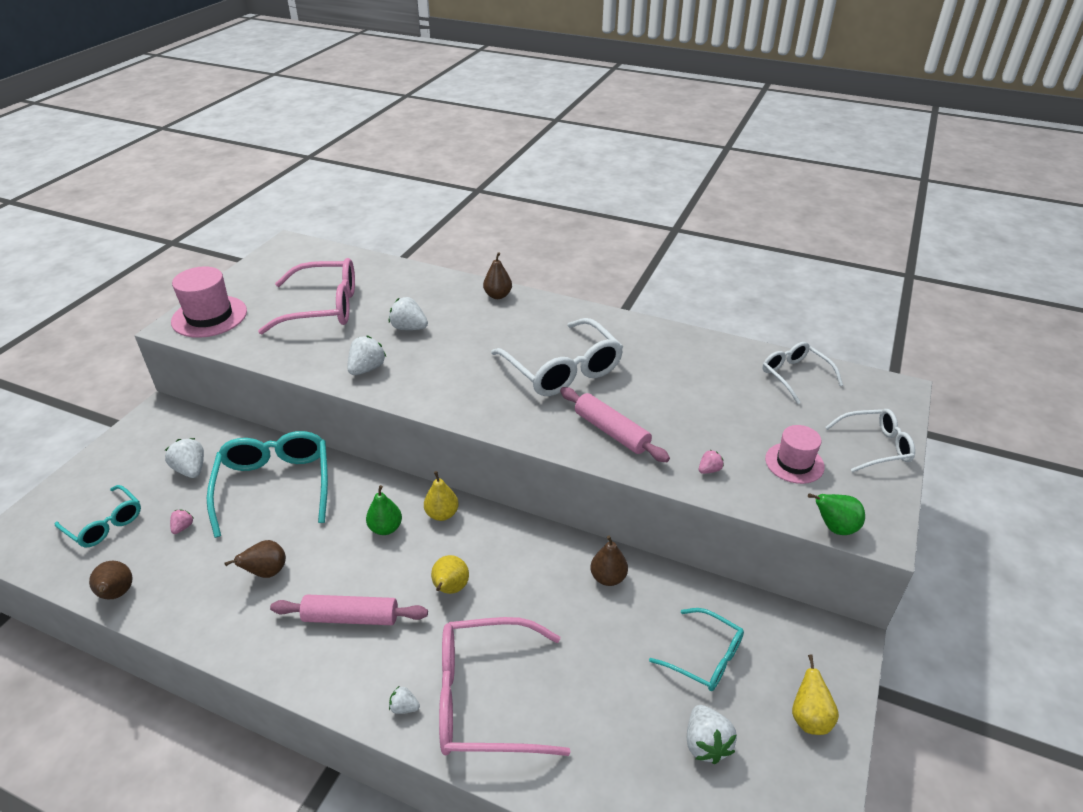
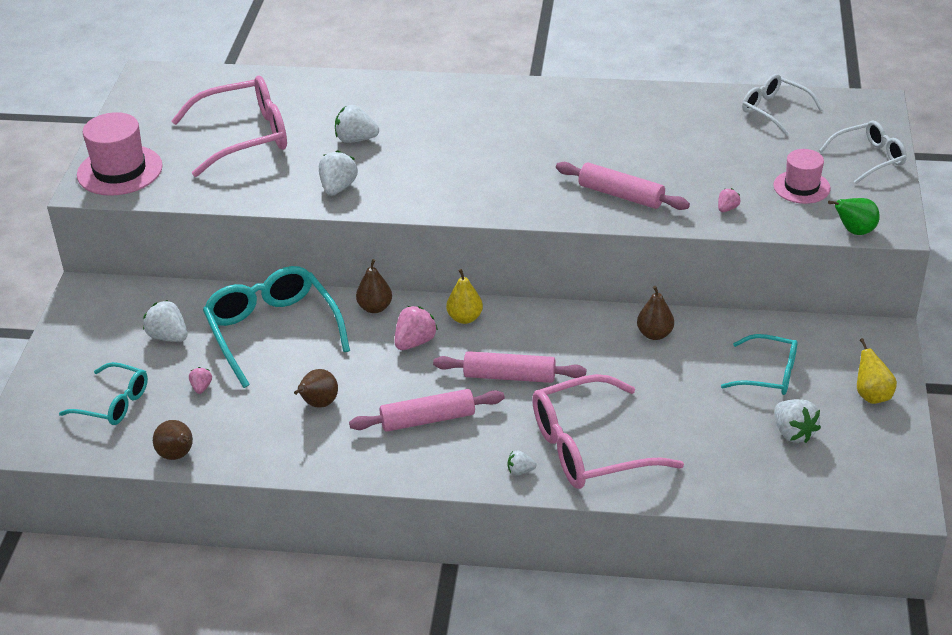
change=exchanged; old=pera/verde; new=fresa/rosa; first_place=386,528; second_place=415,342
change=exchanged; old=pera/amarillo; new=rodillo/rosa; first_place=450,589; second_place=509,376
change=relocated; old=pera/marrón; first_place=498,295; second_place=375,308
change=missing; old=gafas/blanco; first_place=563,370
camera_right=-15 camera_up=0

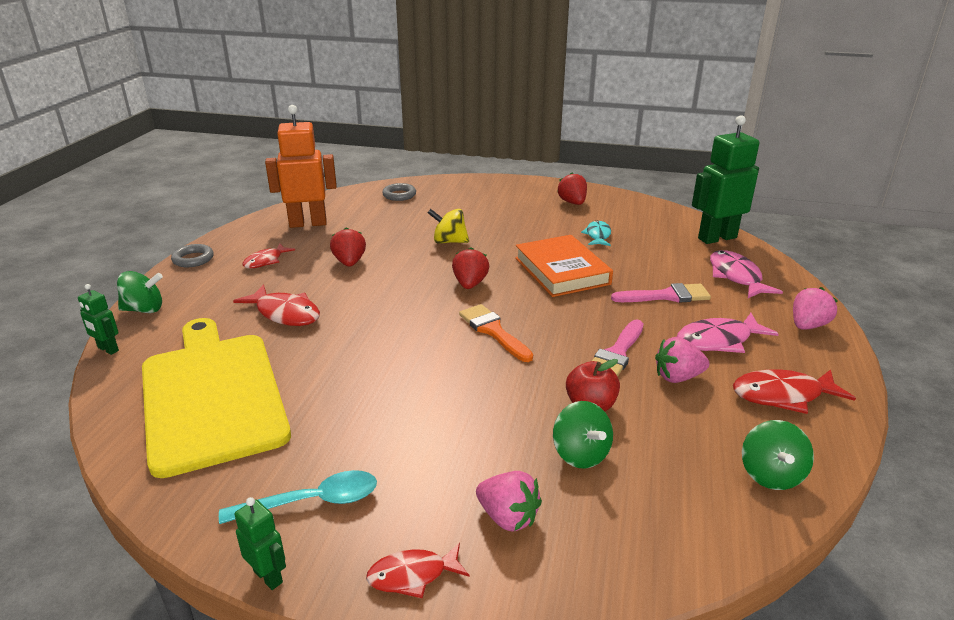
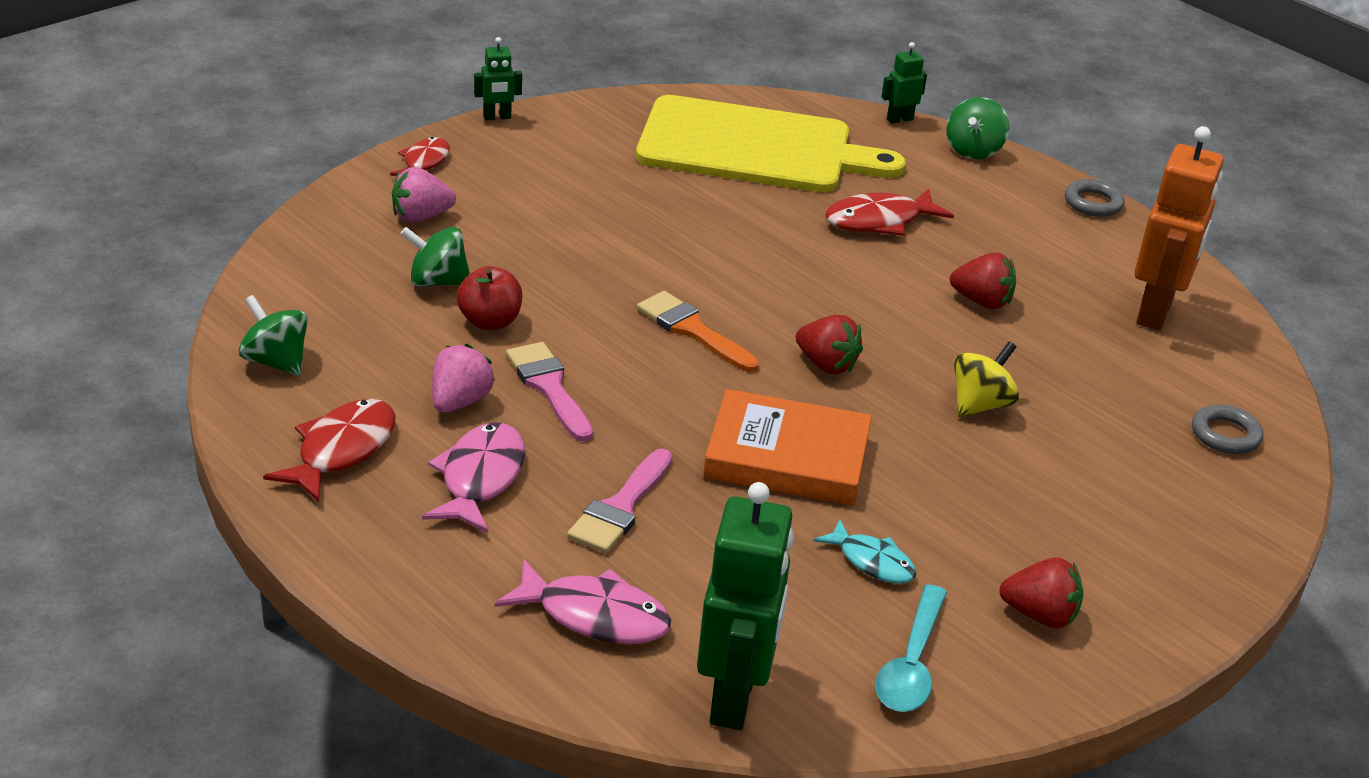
change=relocated; old=cuchara/turquesa; first_place=312,502; second_place=911,664
change=missing; old=pez/rojo; first_place=265,261
change=spun; old=pincel/naranja; first_place=493,331; second_place=692,330; degrees=-135
change=missing; old=fresa/rosa; first_place=807,325
camera_right=120 camera_up=5

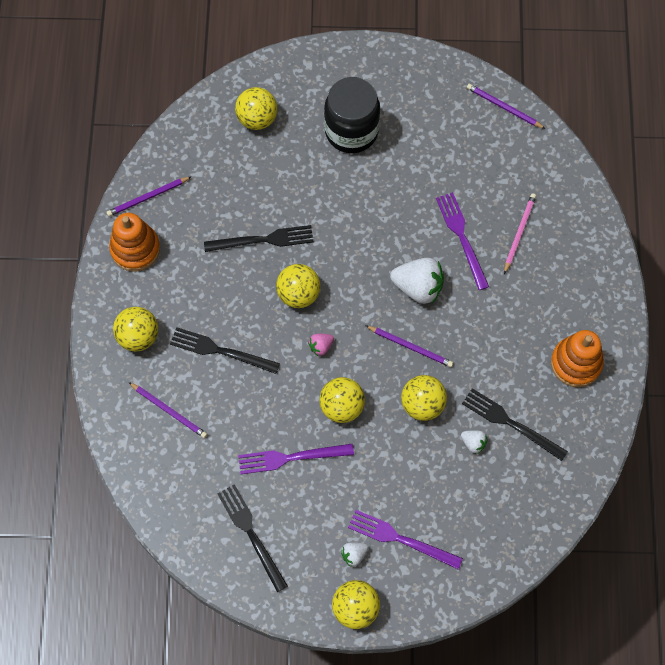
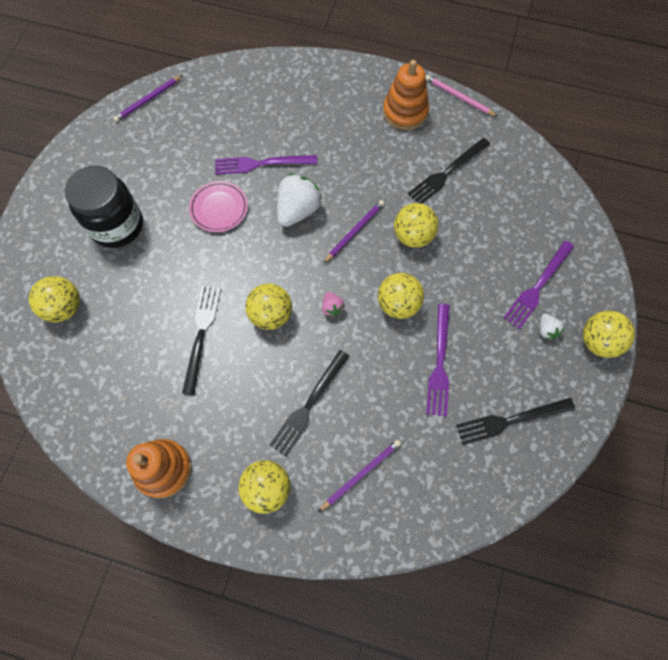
change=missing; old=lápiz/morado; first_place=147,197
change=missing; old=fresa/blanco; first_place=473,443
change=relocated; old=lápiz/rosa; first_place=519,233; second_place=459,97
change=appeared; new=plato/rosa; second_place=219,208
camera_right=-75 camera_up=0

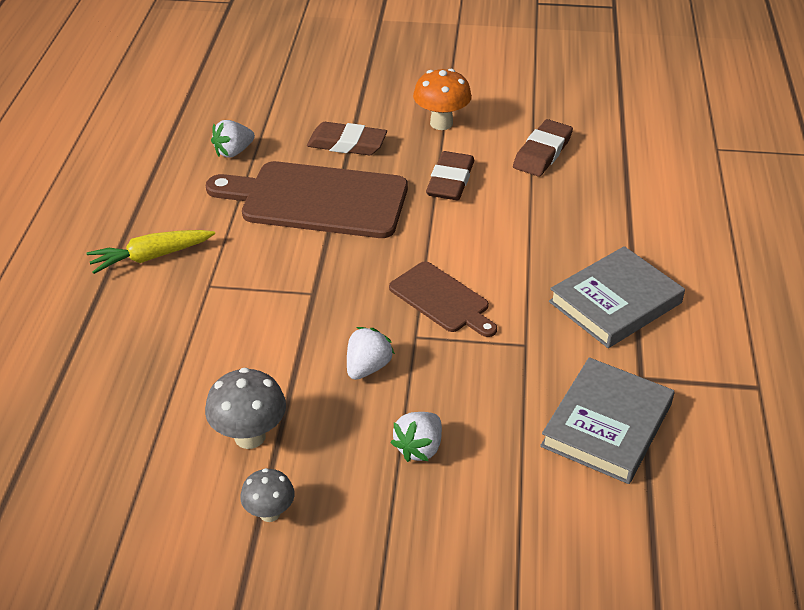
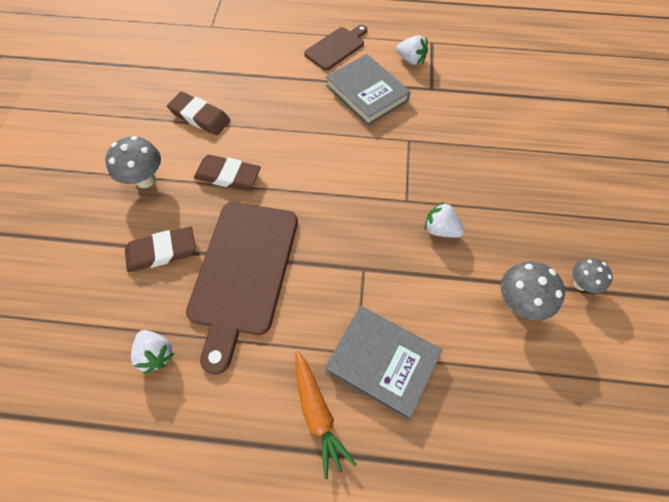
change=colour; old=zanahoria/amarillo; new=zanahoria/naranja; first_place=151,257; second_place=318,413
change=spun; old=goma de borrar/marrón; first_place=347,144; second_place=162,251; degrees=60
change=relocated; old=tabla de cortar/marrón; first_place=442,299; second_place=336,47
change=relocated; old=fresa/blanco; first_place=419,448; second_place=411,60
change=colour; old=seta/naranja; new=seta/gris; first_place=441,123; second_place=145,180
change=relocated; old=libro/gris; first_place=606,425; second_place=382,362
camera_right=-90 camera_up=20

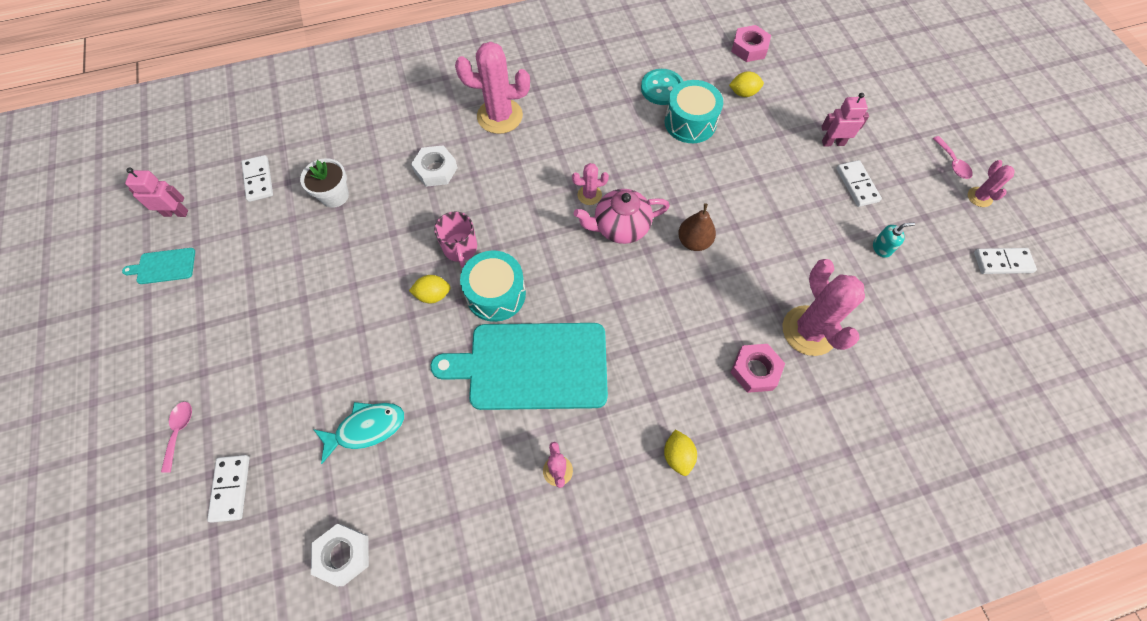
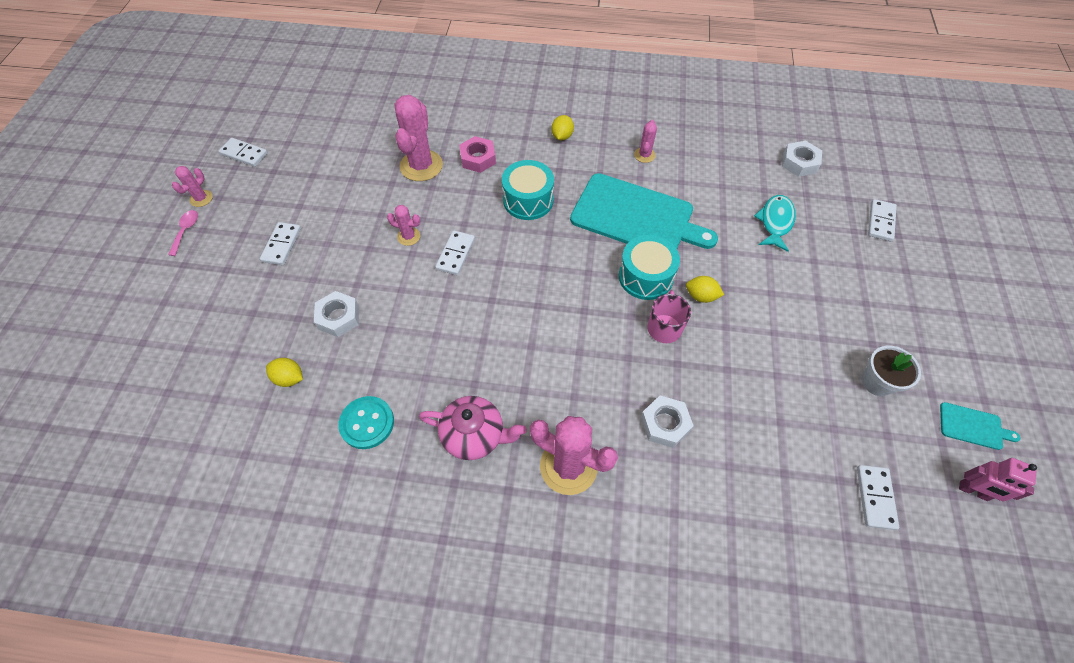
change=missing; old=cuchara/rosa; first_place=179,431
change=relocated; old=maceta/blanco; first_place=334,196; second_place=877,382
change=spun; old=pez/turquesa; first_place=366,429; second_place=775,222; degrees=105
change=relocated; old=cactus/rosa; first_place=589,195; second_place=408,236
change=relocated; old=tetera/rosa; first_place=620,227; second_place=474,435
change=relocated; old=tambor/turquesa; first_place=690,122; second_place=528,200
change=exchanged; old=pera/marrón; new=ficha de dominó/blanco; first_place=694,241; second_place=455,254
change=missing; old=tuerca/rosa; first_place=749,48
change=missing; old=robot/rosa; first_place=833,143
change=missing; old=dispensador de jabón/turquesa; first_place=882,248
change=appeared; new=tuerca/blanco; second_place=338,317
camera_right=-155 camera_up=-5

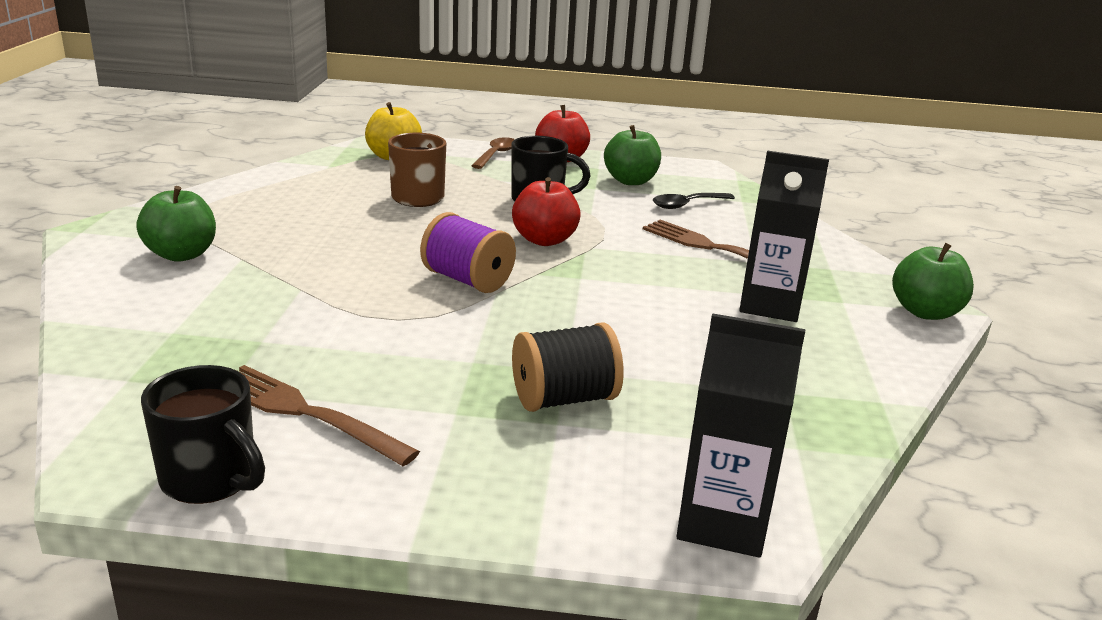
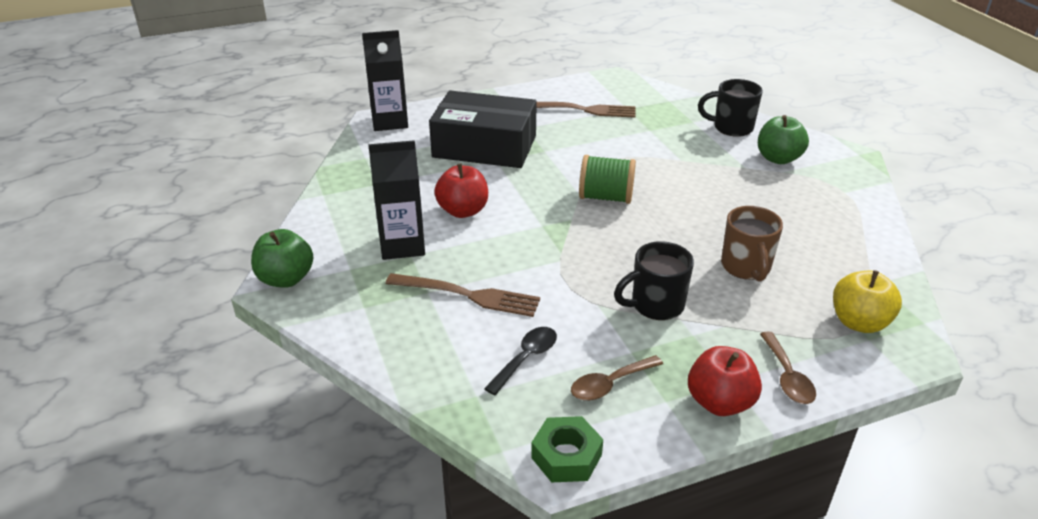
change=relocated; old=taza/negro; first_place=211,480; second_place=731,128
change=colour; old=carrete/morado; new=carrete/verde; first_place=467,280; second_place=605,197
change=relocated; old=manzana/rojo; first_place=544,240; second_place=463,211
change=exchanged; old=carrete/negro; new=caja/negro; first_place=564,399; second_place=484,146
change=exchanged; old=manzana/verde; new=cuchara/marrón; first_place=630,181; second_place=610,384
change=appeared; new=tuerca/verde; second_place=566,456
camera_right=155 camera_up=10

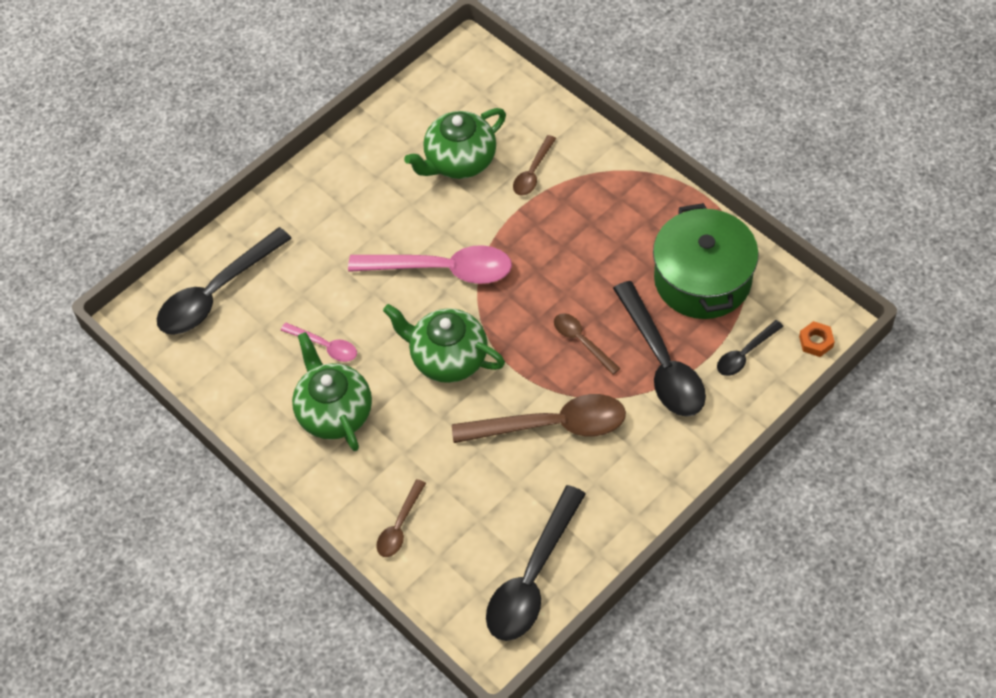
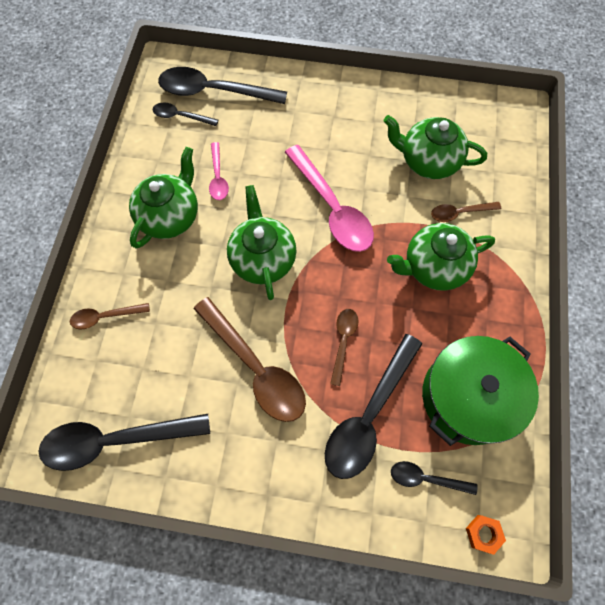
change=appeared; new=cuchara/negro; second_place=181,116
change=appeared; new=tetera/verde; second_place=433,267
camera_right=50 camera_up=10

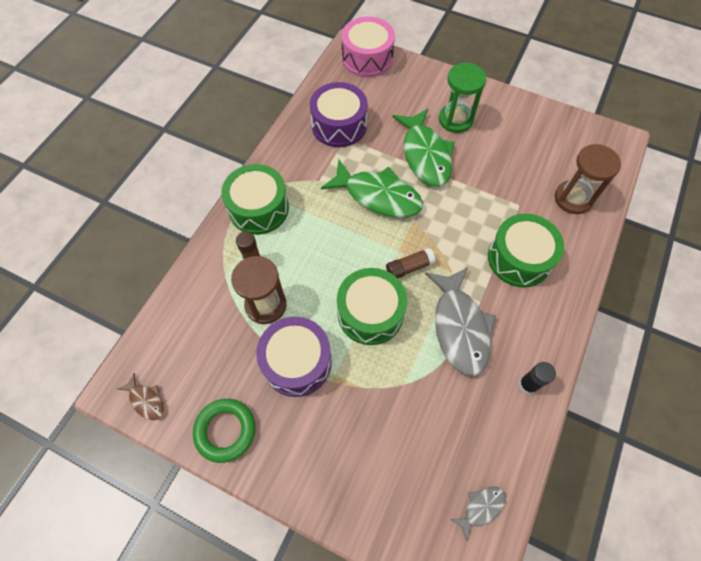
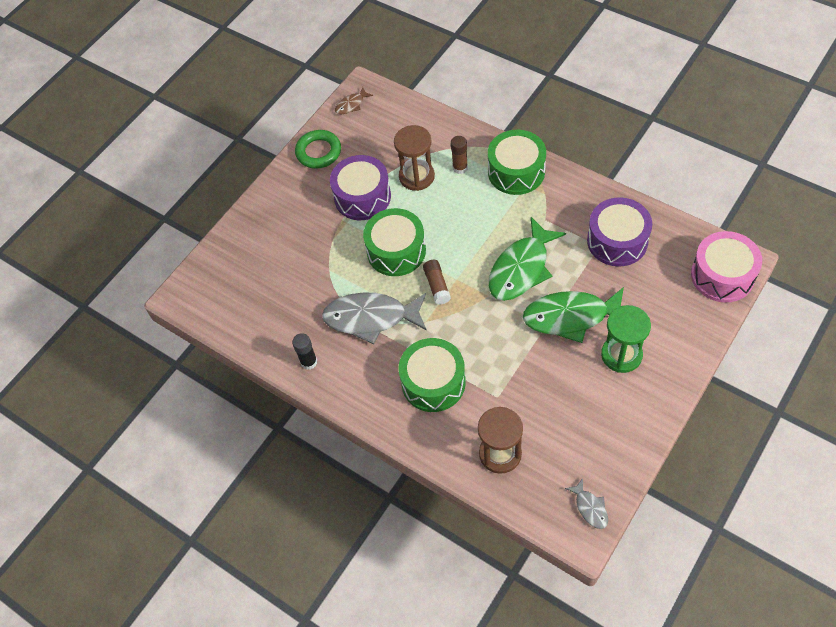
change=relocated; old=pez/gris; first_place=481,508; second_place=590,508
camera_right=105 camera_up=-5

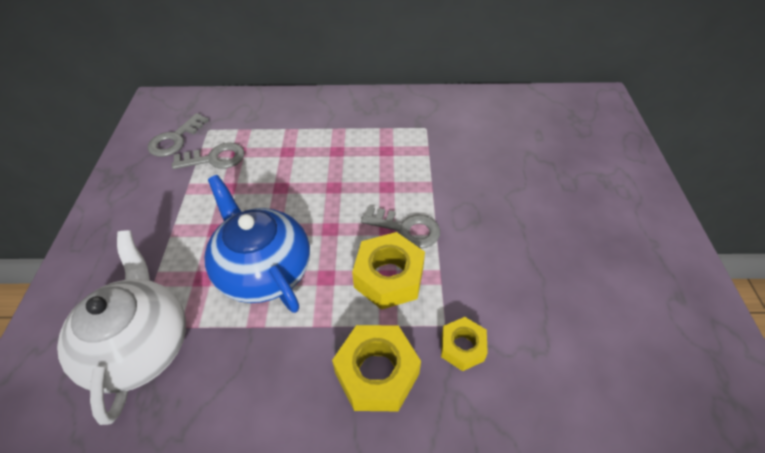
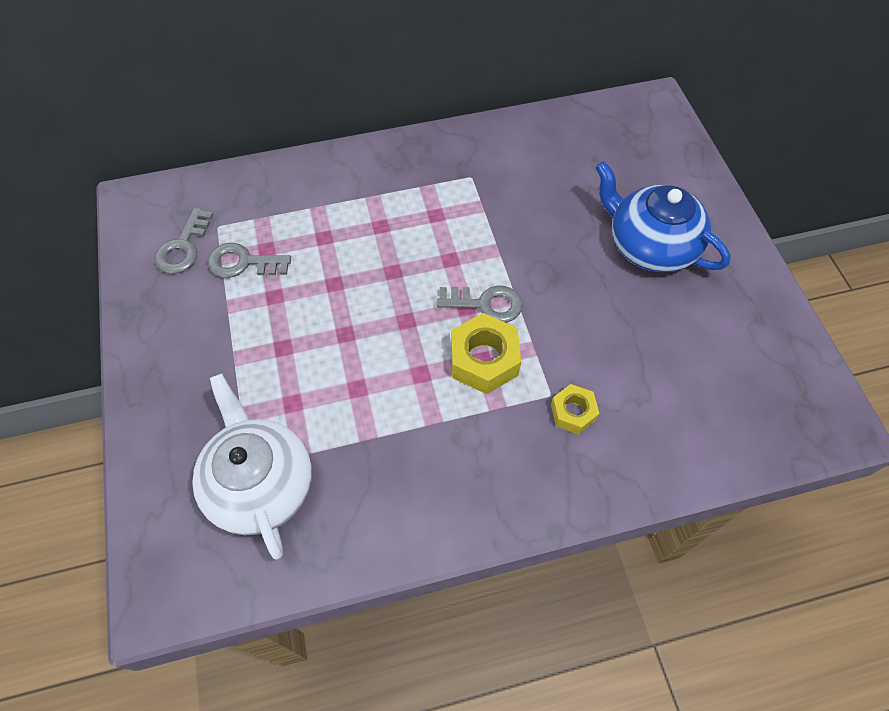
change=spun; old=llave/gris; first_place=215,158; second_place=243,263; degrees=-150
change=relocated; old=tetera/azul; first_place=263,270; second_place=650,245
change=missing; old=tuerca/amarillo; first_place=377,373
camera_right=-15 camera_up=10

